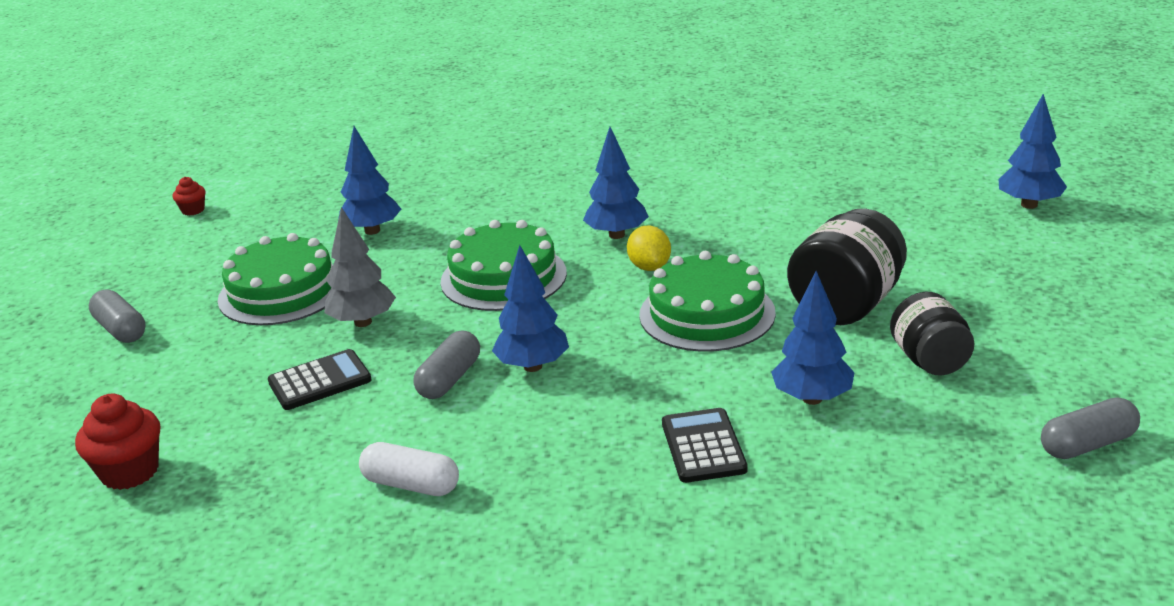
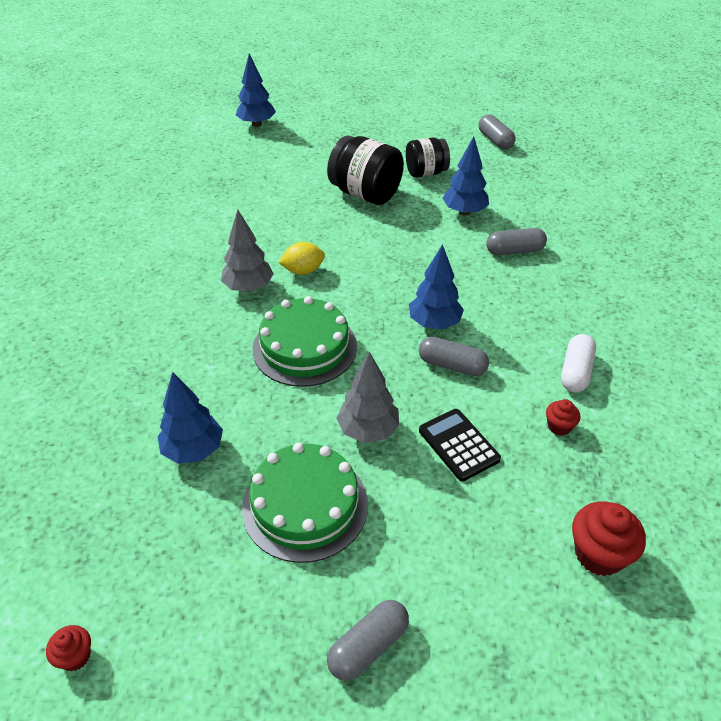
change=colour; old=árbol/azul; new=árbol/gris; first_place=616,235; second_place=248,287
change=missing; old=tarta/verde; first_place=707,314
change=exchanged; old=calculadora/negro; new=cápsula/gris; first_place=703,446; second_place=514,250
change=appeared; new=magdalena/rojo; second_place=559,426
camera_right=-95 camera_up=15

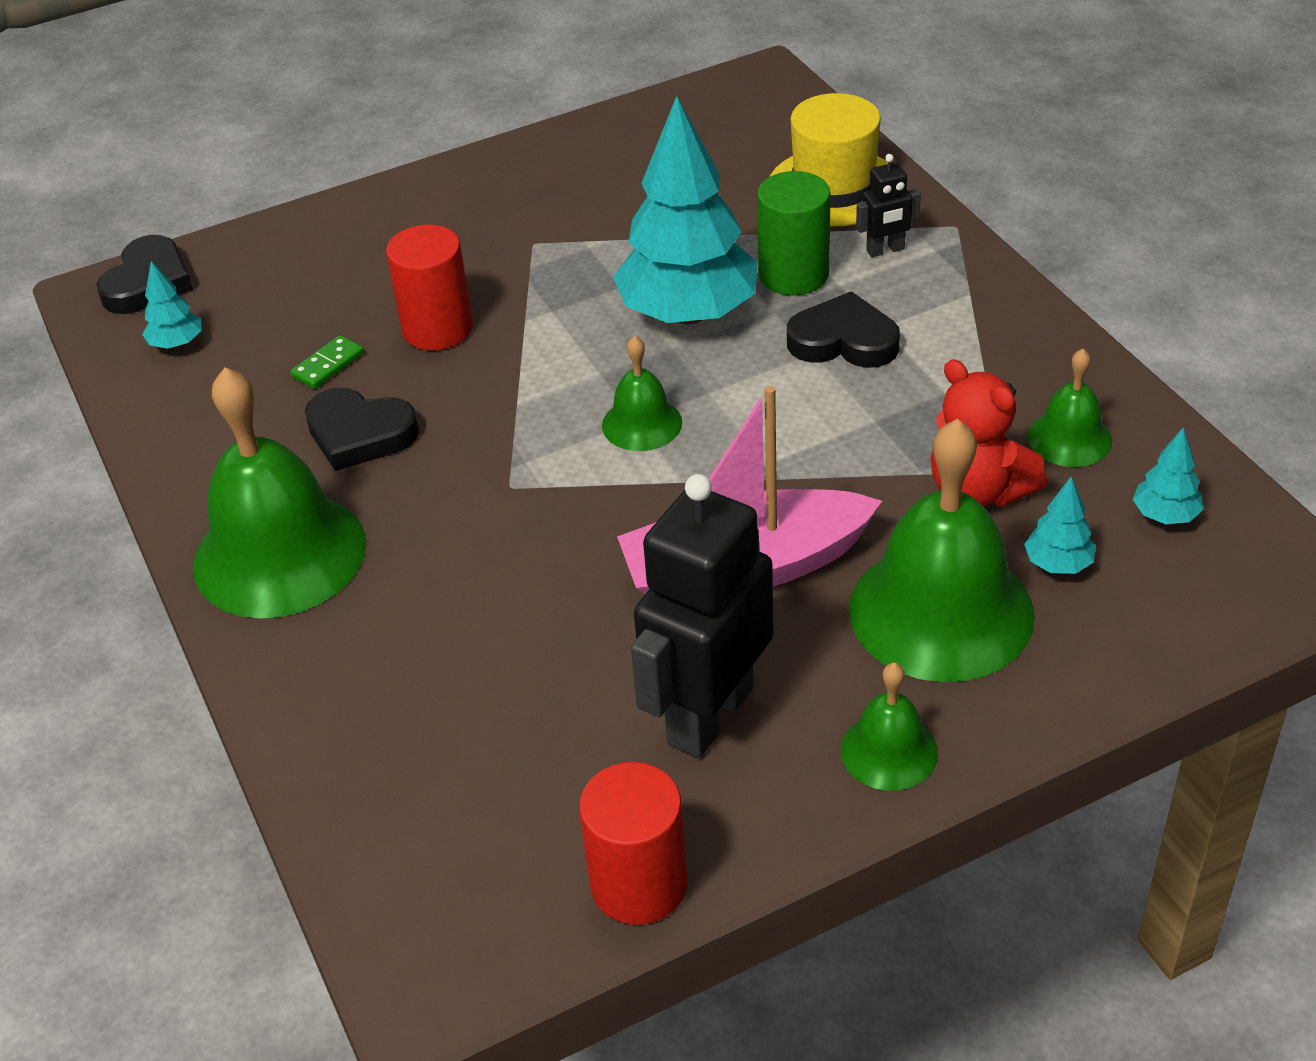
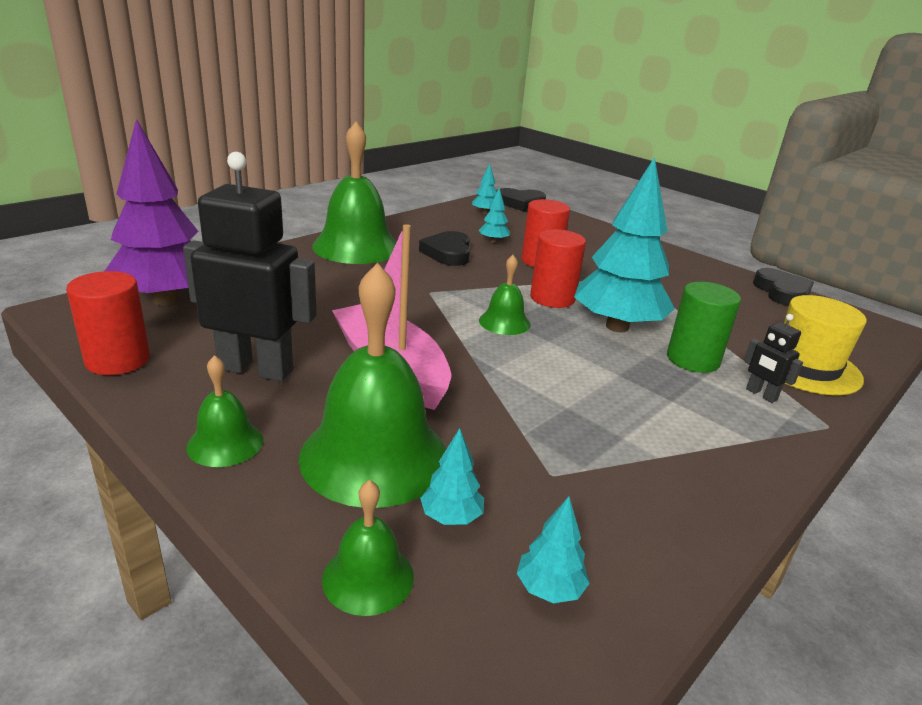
change=exchanged; old=ficha de dominó/verde; new=árbol/turquesa; first_place=328,365; second_place=493,241
change=relocated; old=corazón/negro; first_place=843,340; second_place=782,292
change=missing; old=osito/rojo; first_place=978,490
change=relocated; old=campana/verde; first_place=1069,438; second_place=368,577
change=appeared; new=árbol/morado; second_place=165,300
change=appeared; new=cilindro/rojo; second_place=552,298
camera_right=65 camera_up=-15

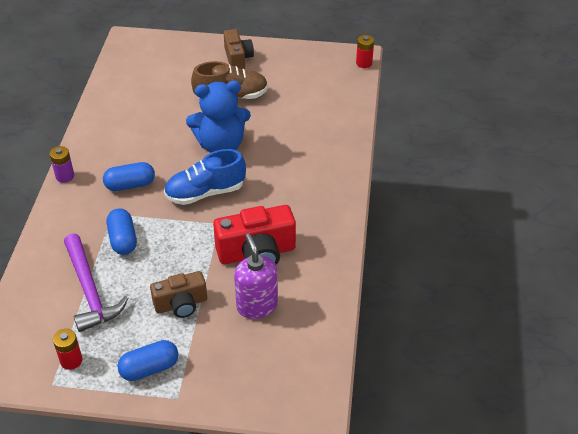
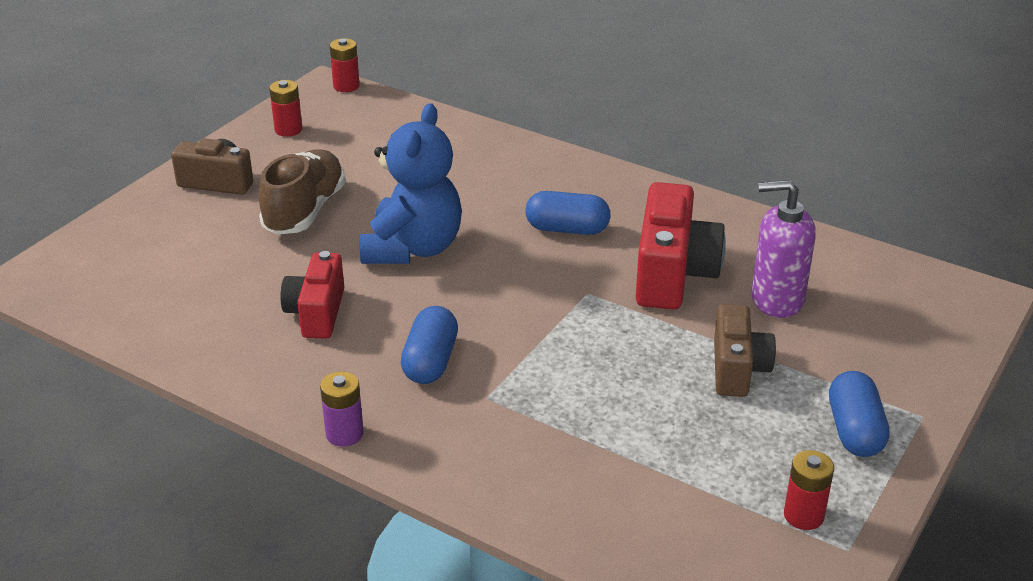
change=missing; old=martillo/morado; first_place=90,290
change=relocated; old=cápsula/azul; first_place=123,239; second_place=567,229
change=missing; old=zapato/azul; first_place=205,192
change=appeared; new=pila/rojo; second_place=288,130
change=appeared; new=cámara/rojo; second_place=317,313
camera_right=-65 camera_up=-10

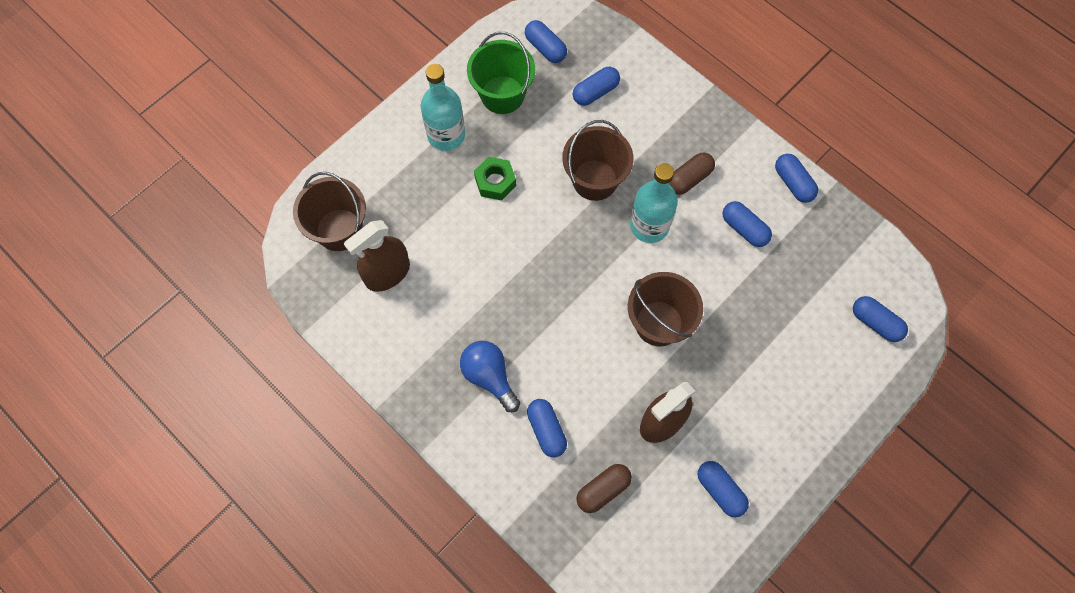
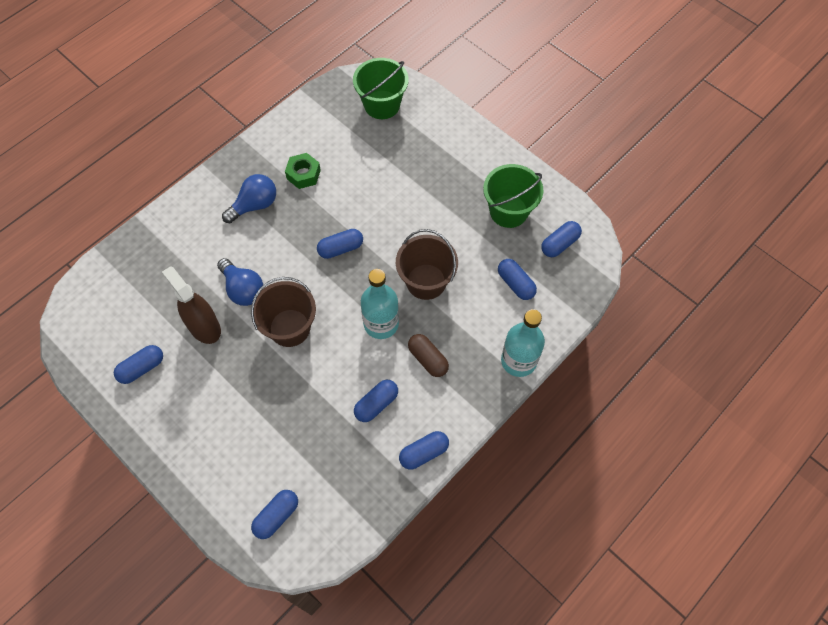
change=colour; old=balde/marrón; new=balde/verde; first_place=339,230; second_place=382,105
change=missing; old=pulverizador/marrón; first_place=387,273
change=relocated; old=botella/turquesa; first_place=446,135; second_place=518,361
change=relocated; old=tuerca/verde; first_place=495,182; second_place=303,174
change=relocated; old=cápsula/azul; first_place=546,430; second_place=340,248
change=missing; old=cápsula/marrón; first_place=603,490
change=appeared; new=bombilla/azul; second_place=243,289
camera_right=90 camera_up=-5

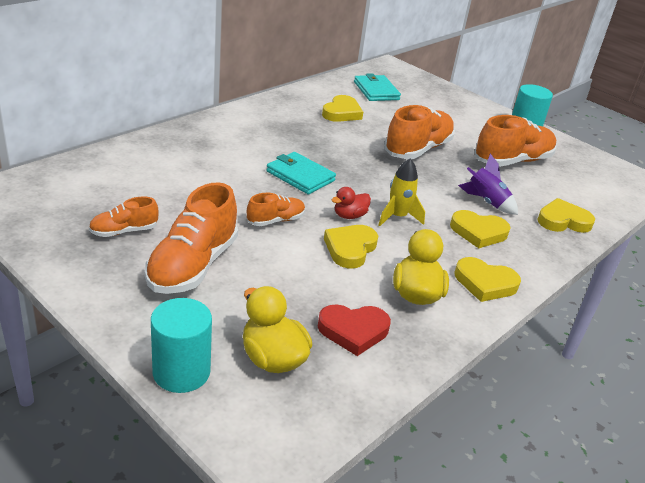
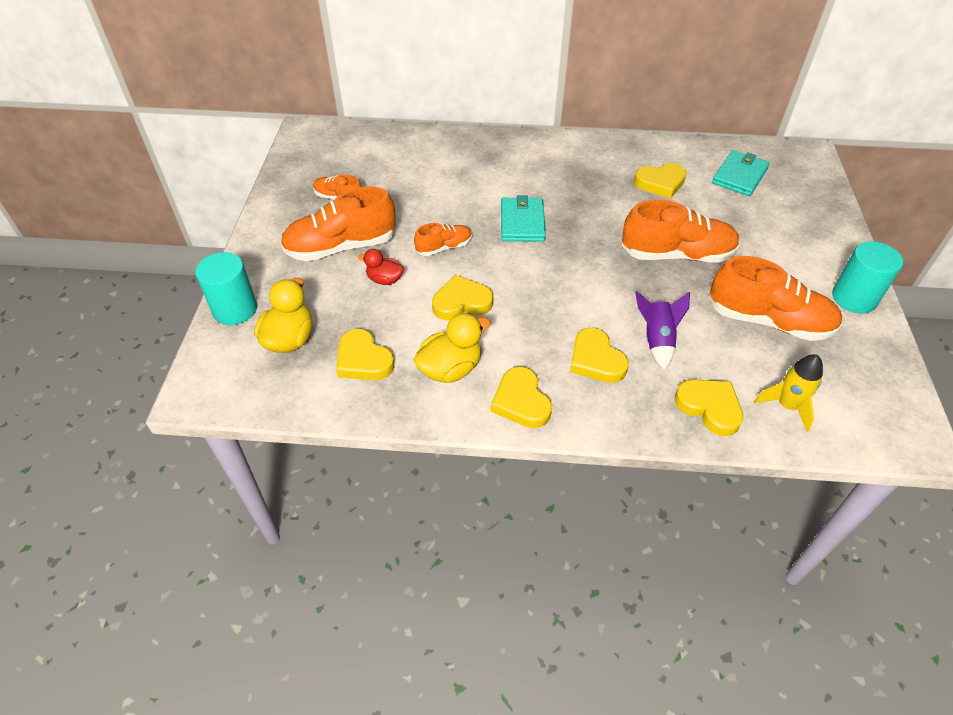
change=spun; old=zapato/naranja; first_place=275,220; second_place=444,247; degrees=-45
change=colour; old=corazón/rojo; new=corazón/amarillo; first_place=353,331; second_place=363,360
change=relocated; old=pato/rojo; first_place=349,216; second_place=384,280
change=relocated; old=cohete/amarillo; first_place=397,217; second_place=787,406
camera_right=55 camera_up=15

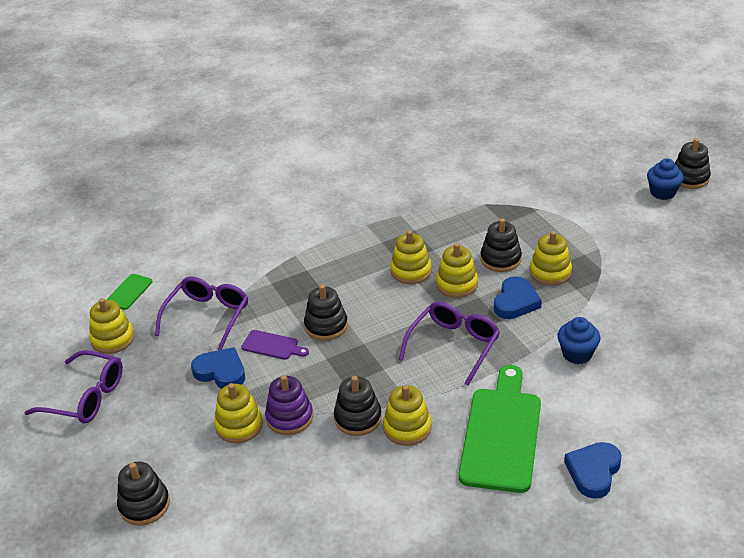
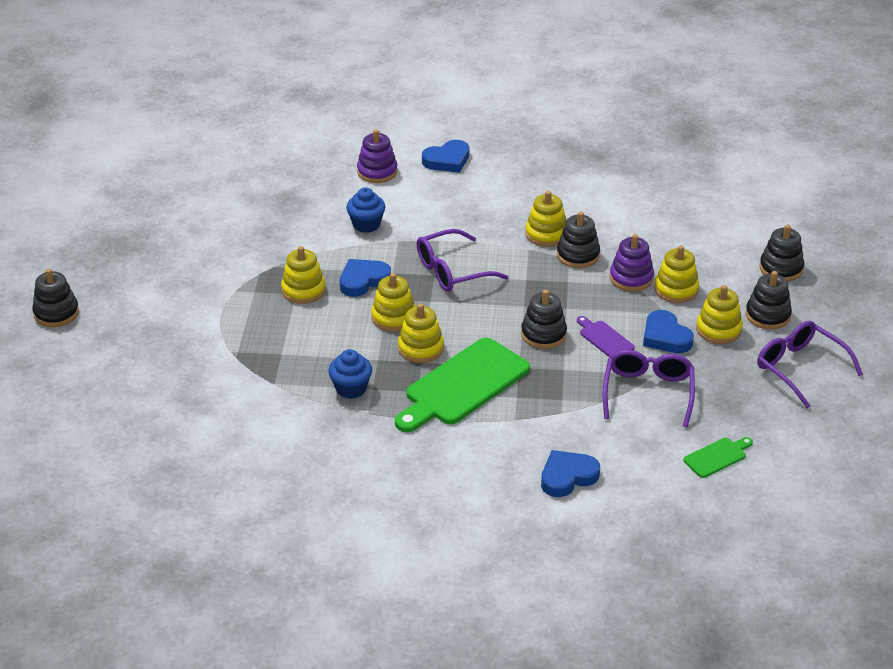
change=relocated; old=juguete apilable/amarillo; first_place=113,339; second_place=718,330
change=spun; old=gafas/morado; first_place=207,317; second_place=648,393; degrees=135
change=relocated; old=tabla de cortar/verde; first_place=501,434; second_place=463,385
change=relocated; old=juguete apilable/negro; first_place=500,259; second_place=767,315
change=relocated; old=magdalena/azul; first_place=662,192; second_place=351,388
change=appeared; new=juguete apilable/morado; second_place=377,172
change=appeared; new=corazón/azul; second_place=567,476
camera_right=-150 camera_up=0

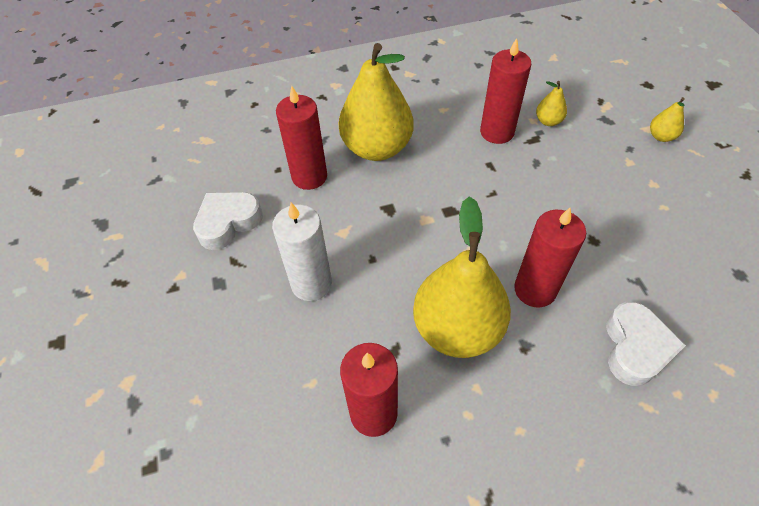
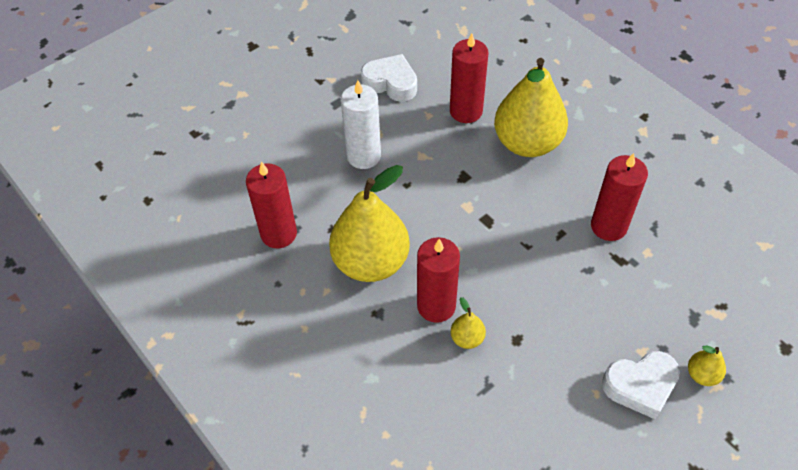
change=relocated; old=pera/amarillo; first_place=548,121; second_place=467,338
change=relocated; old=corazón/blanco; first_place=635,348; second_place=640,386
camera_right=65 camera_up=0

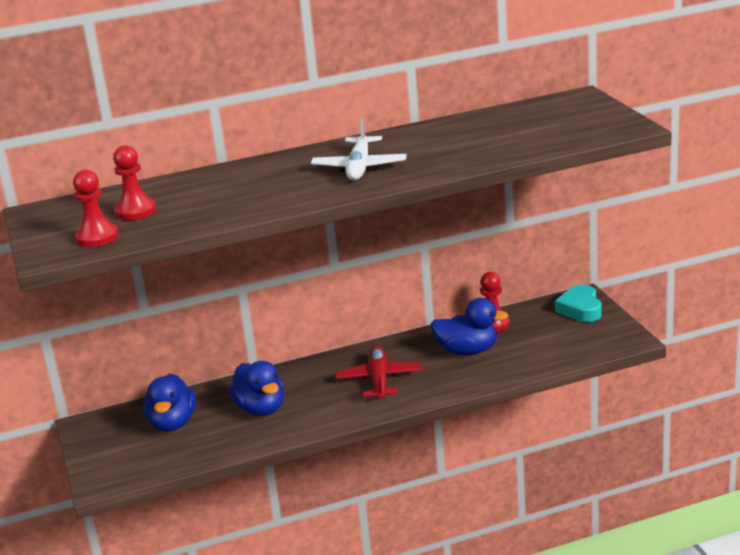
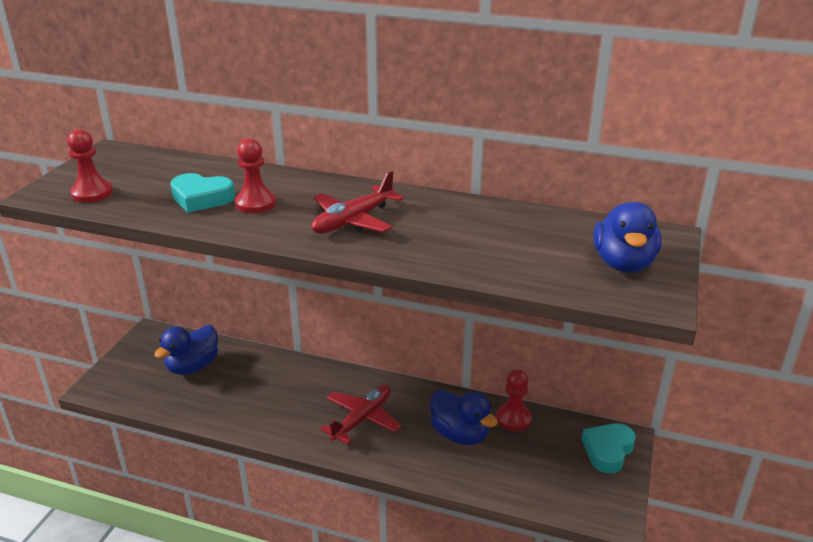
change=relocated; old=peón/rojo; first_place=135,211; second_place=255,203
change=relocated; old=pato/azul; first_place=261,409; second_place=623,264
change=colour; old=avión/blanco; new=avión/rojo; first_place=359,167; second_place=353,221
change=appeared; new=corazón/turquesa; second_place=201,198
camera_right=35 camera_up=5

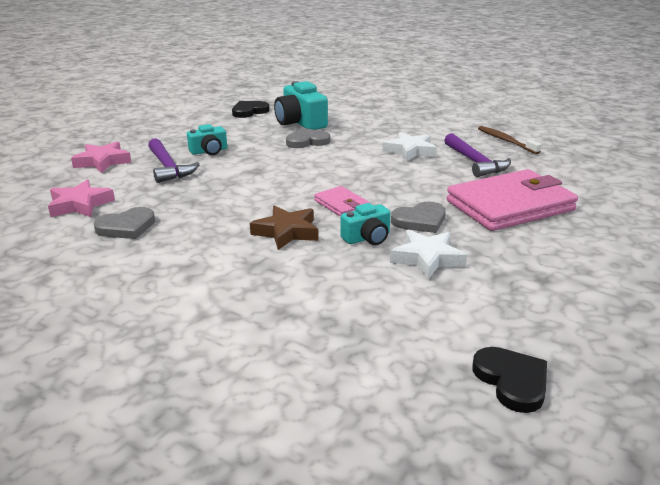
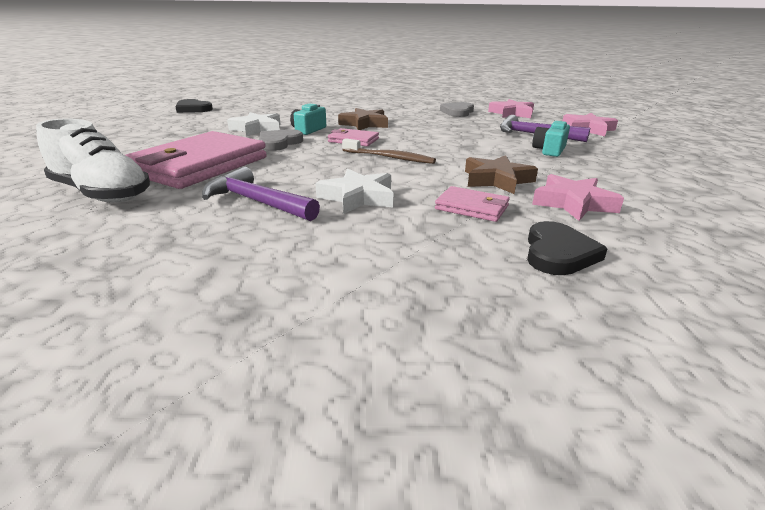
change=relocated; old=corazón/negro; first_place=249,111; second_place=558,253
change=exchanged; old=cámara/turquesa; new=estrella/rosa; first_place=300,122; second_place=573,203
change=exchanged; old=corazón/gris; new=estrella/marrón; first_place=307,141; second_place=497,180
change=relocated; old=cepillo de dientes/marrón; first_place=506,141; second_place=390,157
change=appeared; new=zapato/blanco; second_place=101,194
change=appeared; new=cartera/rosa; second_place=472,208
camera_right=145 camera_up=0

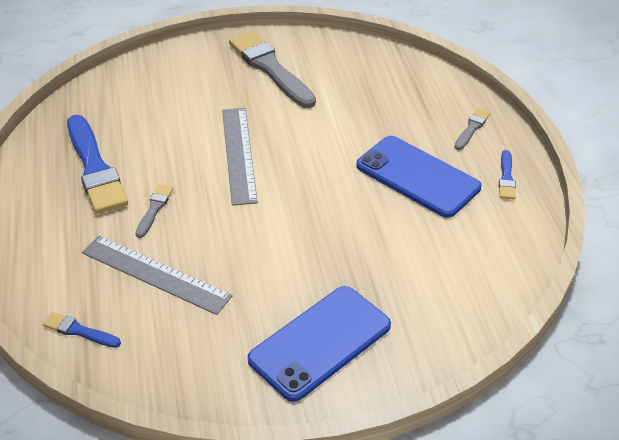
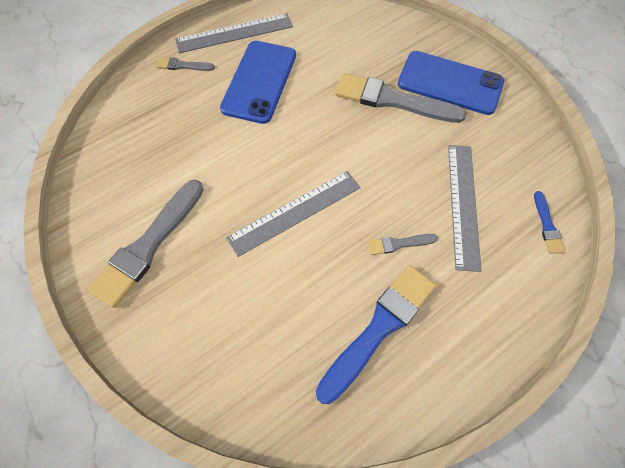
change=exchanged; old=pincel/azul; new=regla/gris; first_place=506,178; second_place=234,33
change=appeared; new=pincel/gris; second_place=393,100
camera_right=-115 camera_up=20

